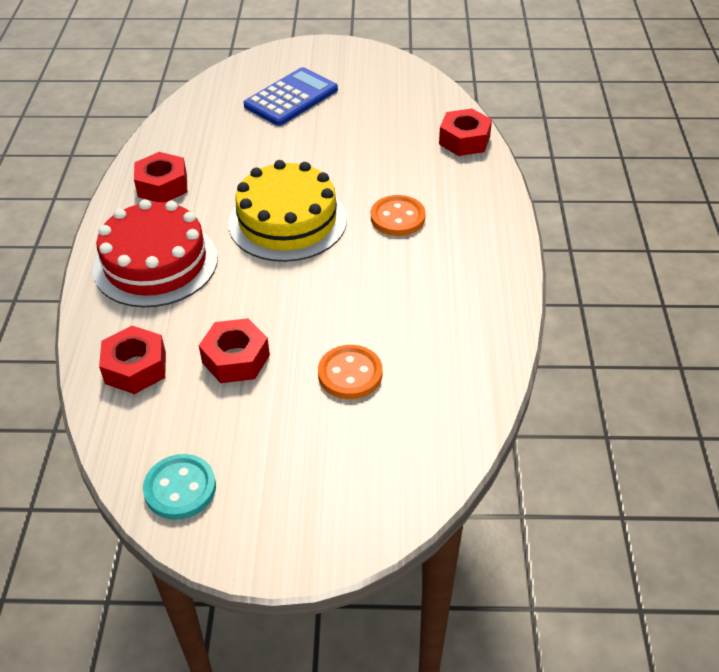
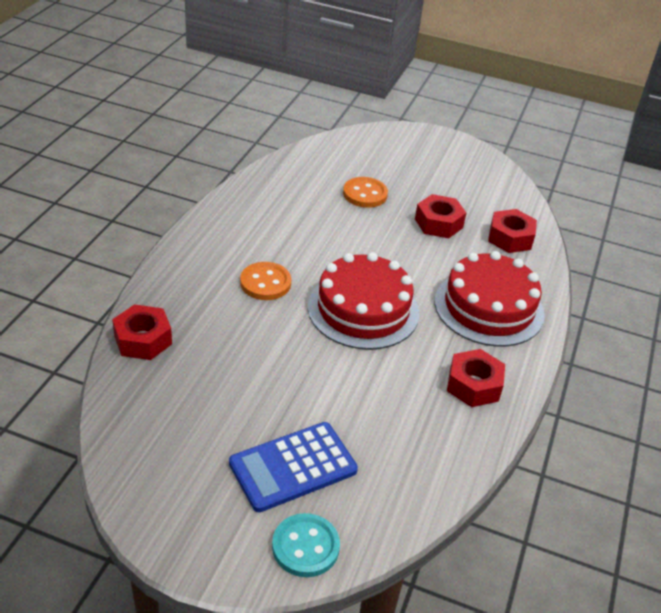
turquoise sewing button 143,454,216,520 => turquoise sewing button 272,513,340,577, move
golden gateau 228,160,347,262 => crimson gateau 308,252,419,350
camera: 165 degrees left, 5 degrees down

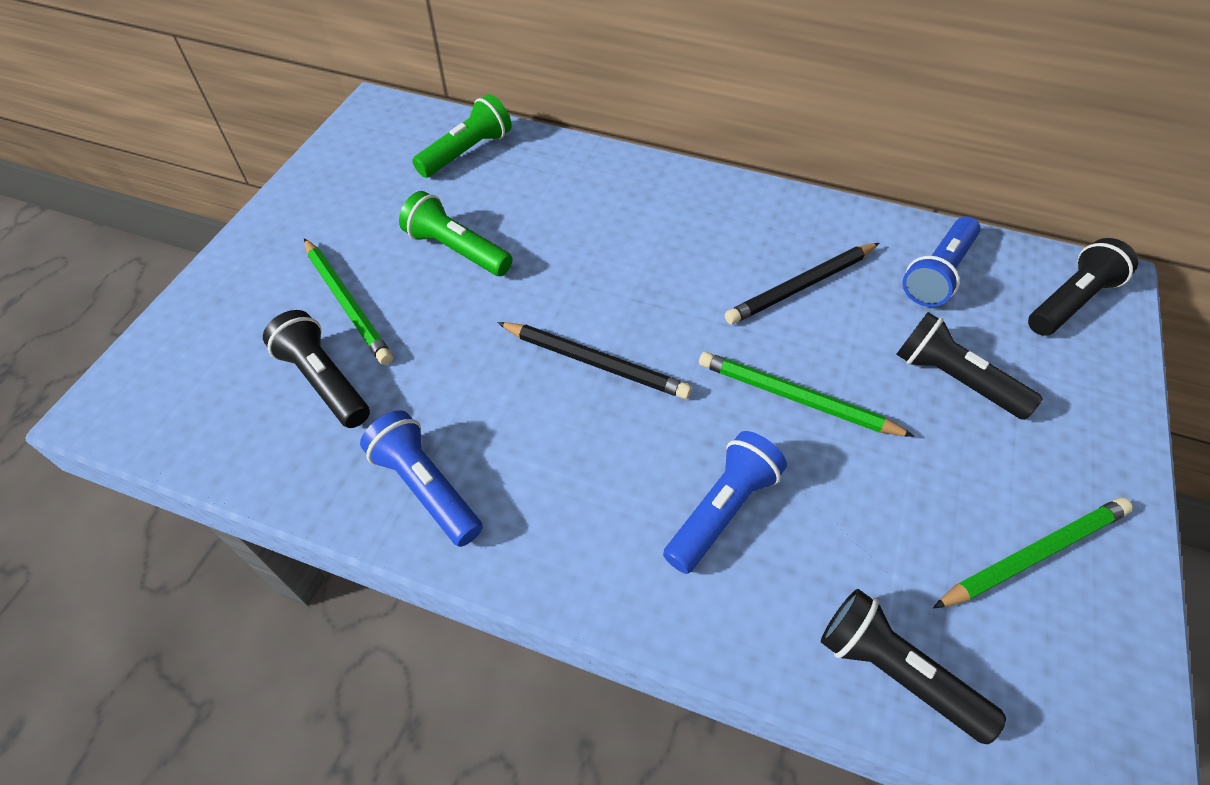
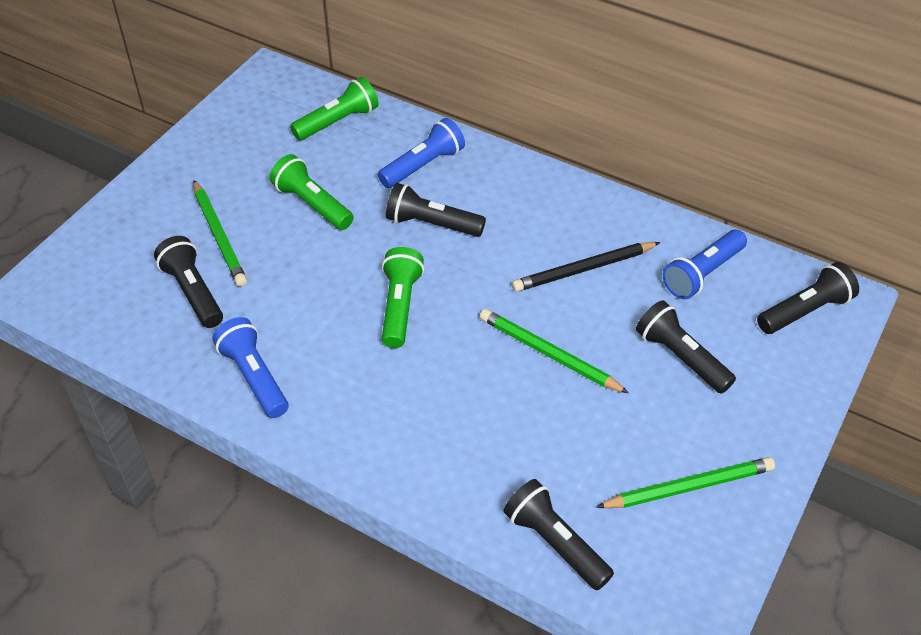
nothing => jet-black torch 386,183,486,237
blue torch 663,431,787,574 => blue torch 378,118,465,188, move
jet-black wooden pencil 497,322,692,399 => emerald torch 382,247,424,348
camera: 10 degrees right, 5 degrees down

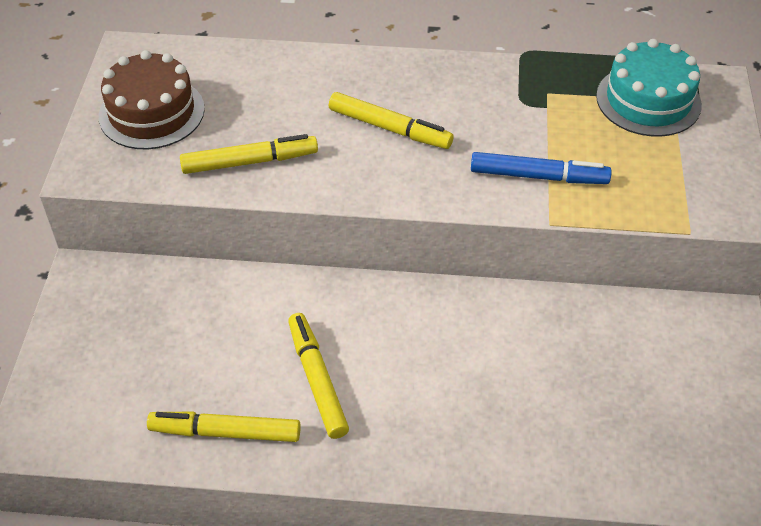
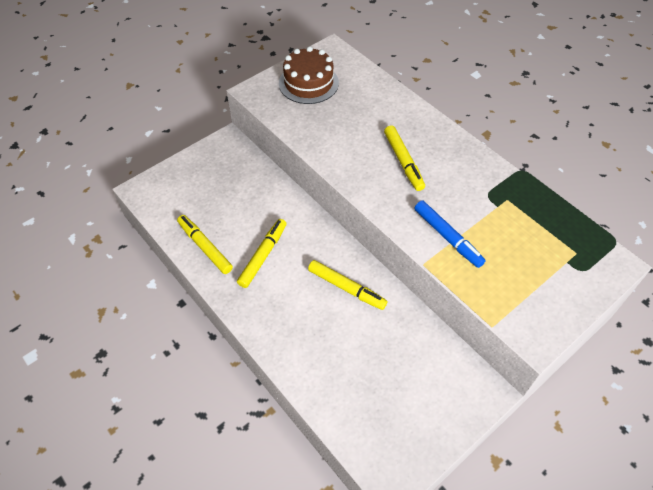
turquoise gateau 596,39,702,137 => nothing
golden felt pen 180,134,318,174 => golden felt pen 308,260,387,310, move
camera: 45 degrees right, 5 degrees up

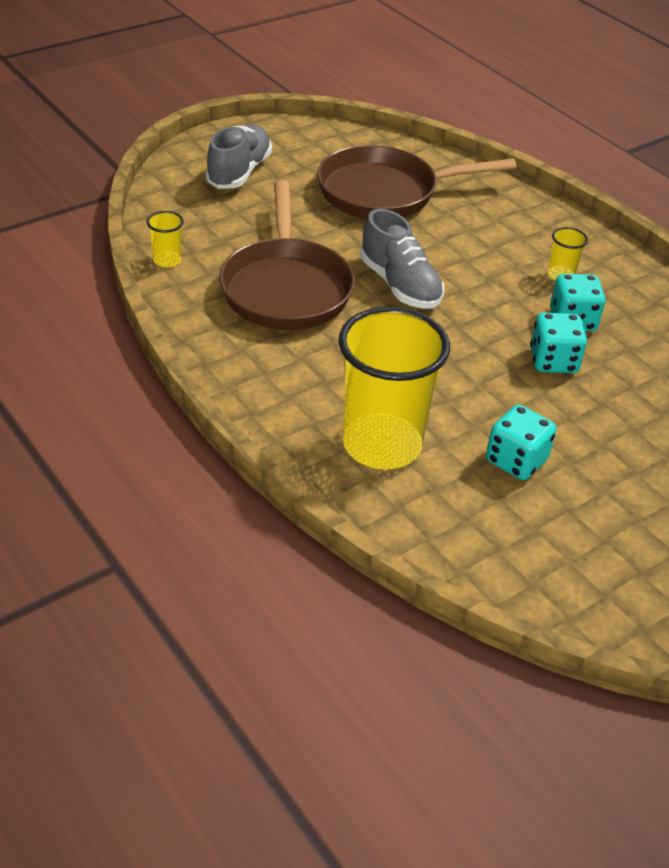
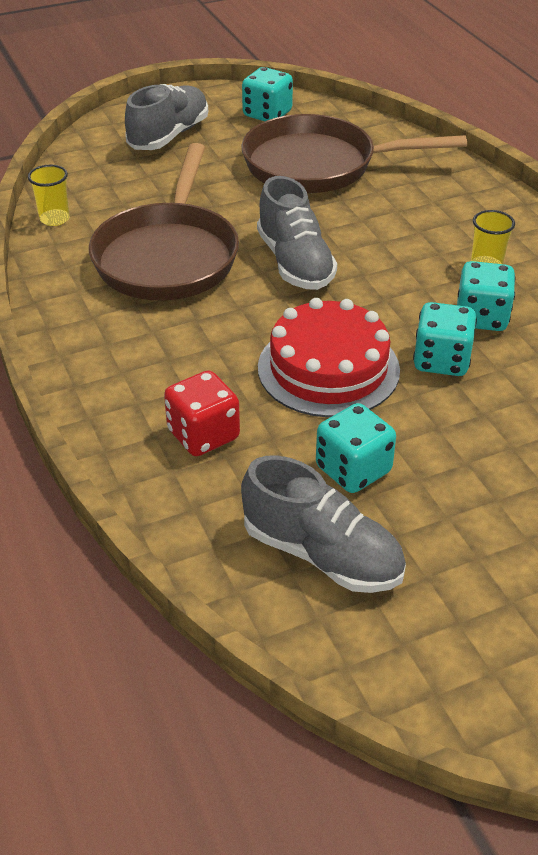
nothing => gray lace-up shoe 241,455,406,593
nothing => turquoise dice 242,67,293,121
nothing => crimson gateau 258,298,400,417
golden beaker 339,307,450,469 => crimson dice 164,371,240,456
camera: 15 degrees right, 0 degrees up

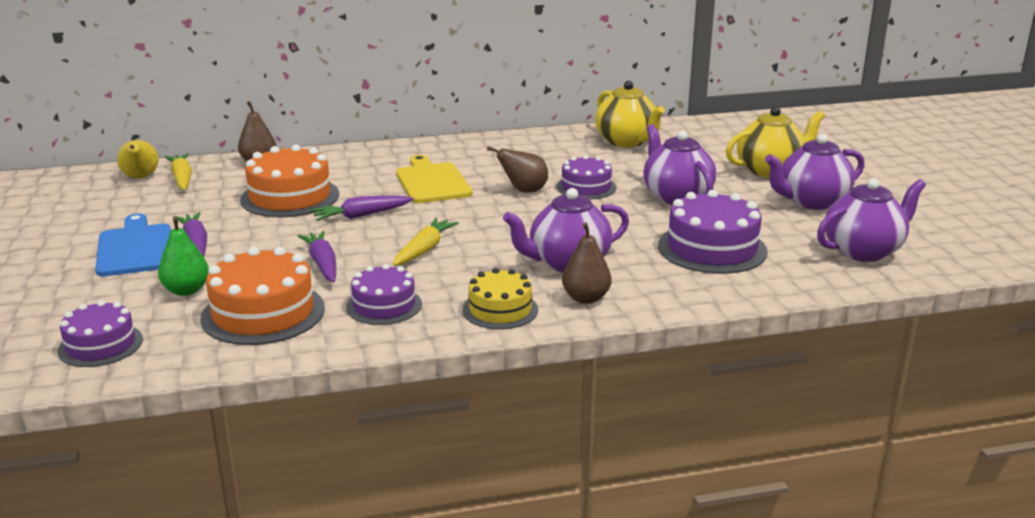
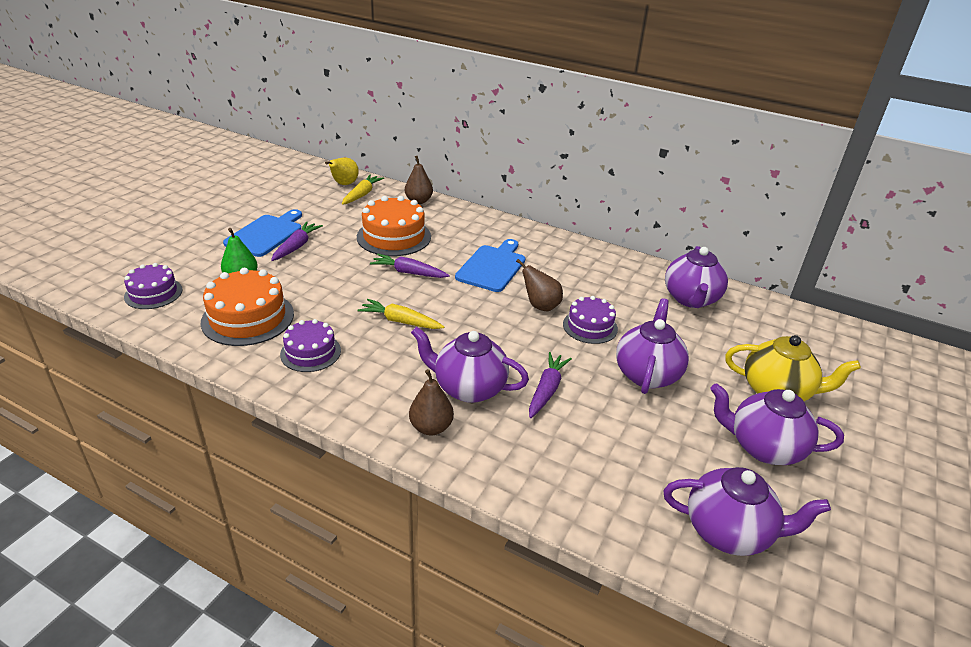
golden gateau 463,268,538,329 => nothing
violet gateau 658,190,768,274 => nothing
violet toy carrot 298,231,336,283 => violet toy carrot 529,352,572,418, move
golden bread board 396,155,472,203 => blue bread board 455,239,525,292
golden tea pot 595,81,665,147 => violet tea pot 665,246,728,308
golden toy carrot 393,218,459,266 => golden toy carrot 357,299,444,329, 135 degrees counterclockwise
camera: 40 degrees right, 10 degrees up

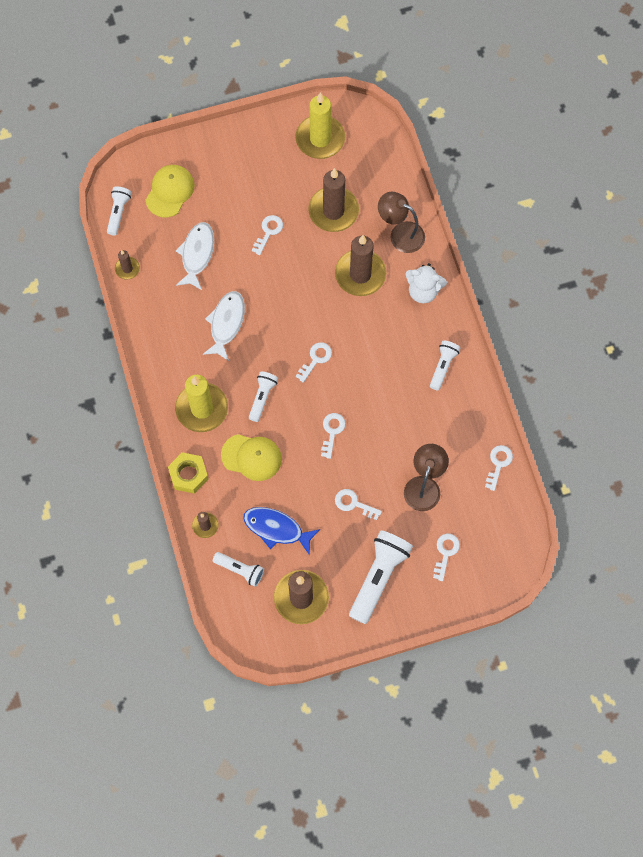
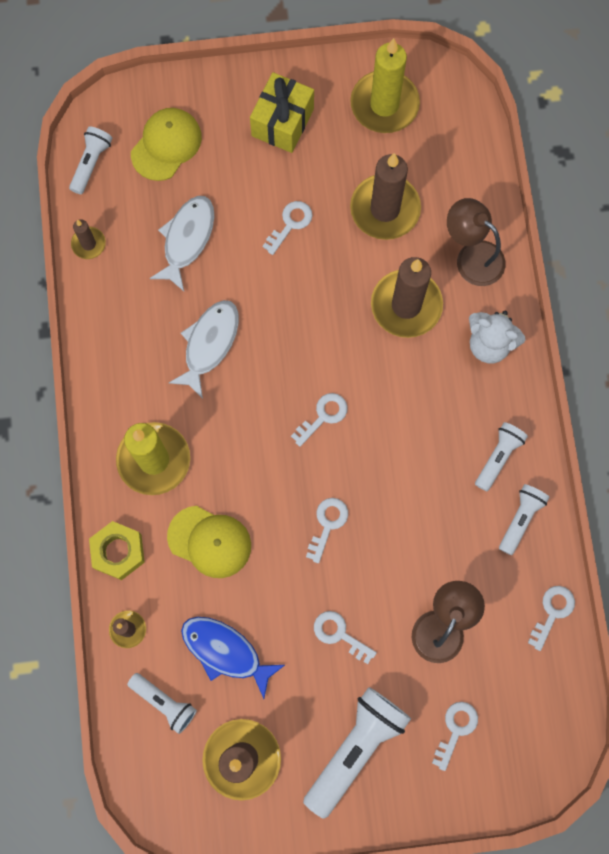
nothing => golden wrapped gift 250,72,314,153
pure white torch 249,371,278,422 => pure white torch 499,484,549,555, move
camera: 10 degrees right, 5 degrees up

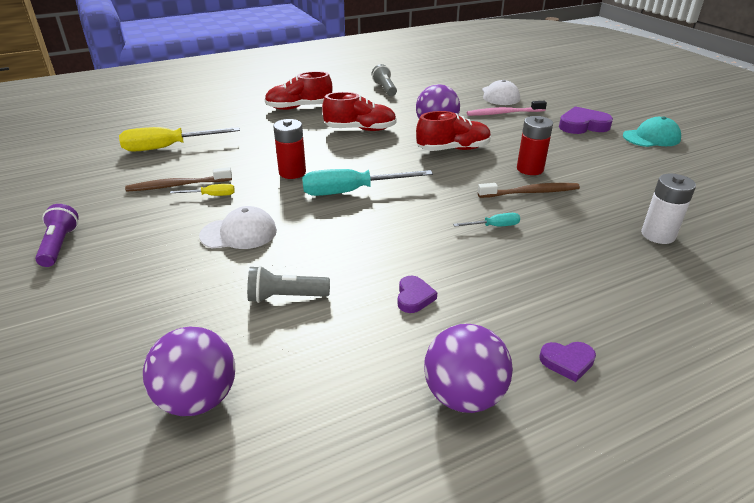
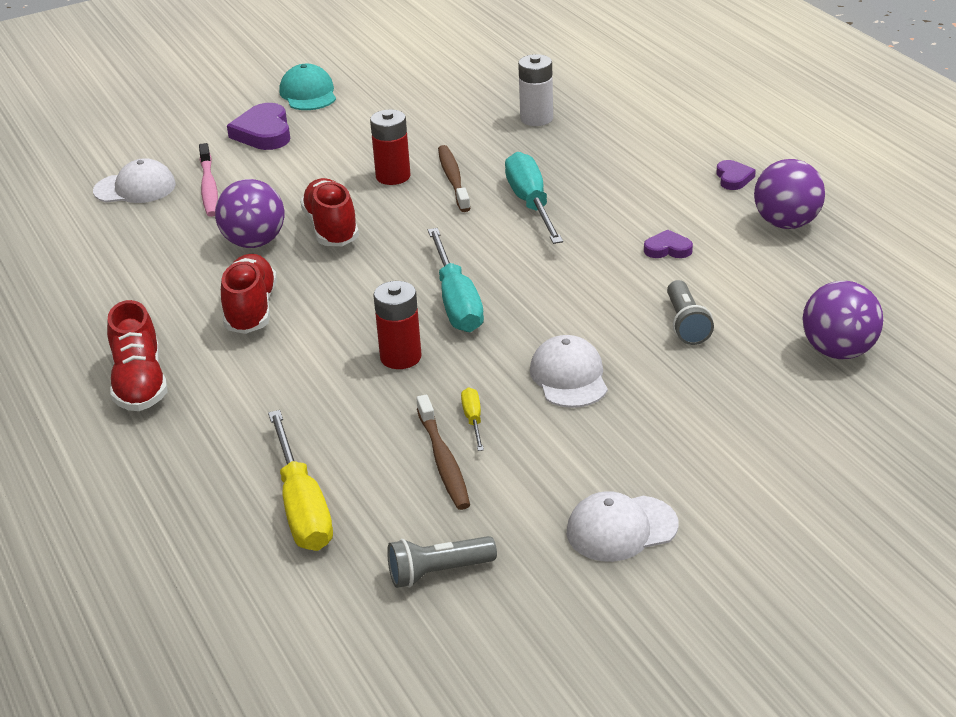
gray torch 372,64,397,96 => gray torch 387,536,497,588, move
violet torch 35,204,79,267 => pure white baseball cap 567,491,678,562
turquoise hand screwdriver 453,213,520,227 => turquoise hand screwdriver 505,152,563,244, x2.12
camera: 90 degrees left, 0 degrees up

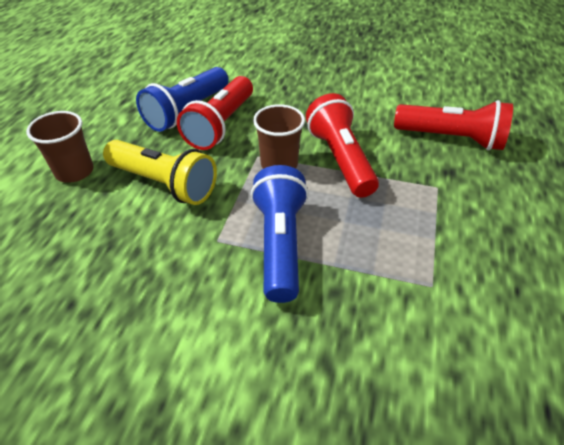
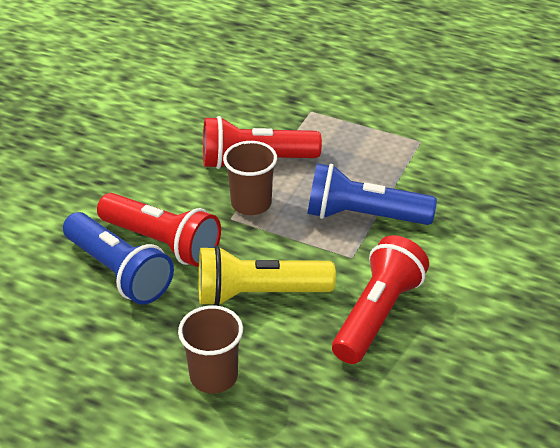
crimson torch 394,100,513,151 => crimson torch 332,235,429,364, move
golden torch 103,140,217,205 => golden torch 198,246,336,306, 135 degrees counterclockwise
camera: 80 degrees left, 5 degrees down

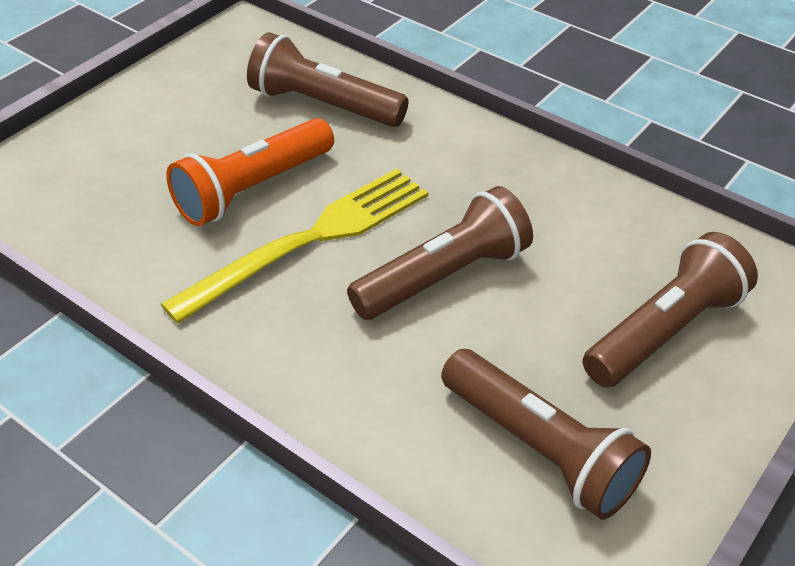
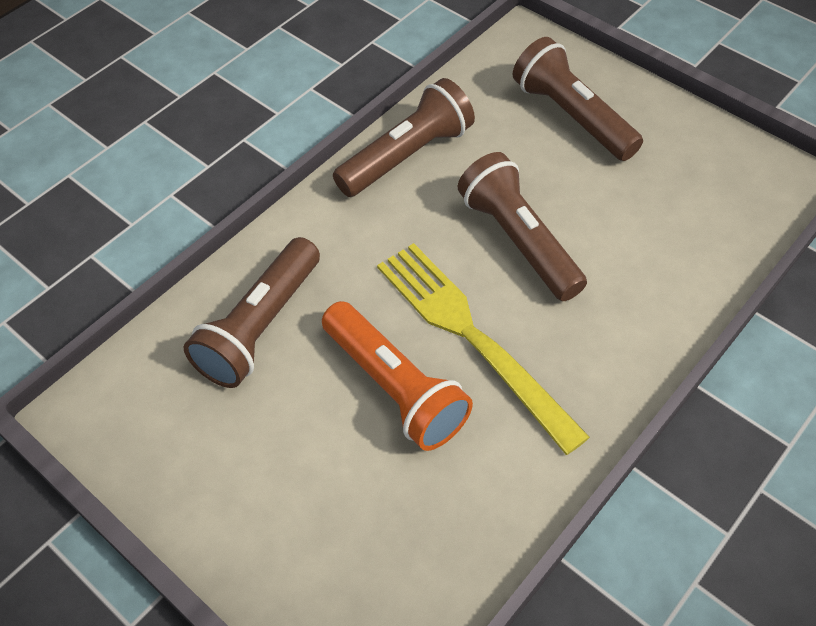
dark brown torch 441,349,651,520 => dark brown torch 333,78,475,197, move
camera: 85 degrees left, 10 degrees up

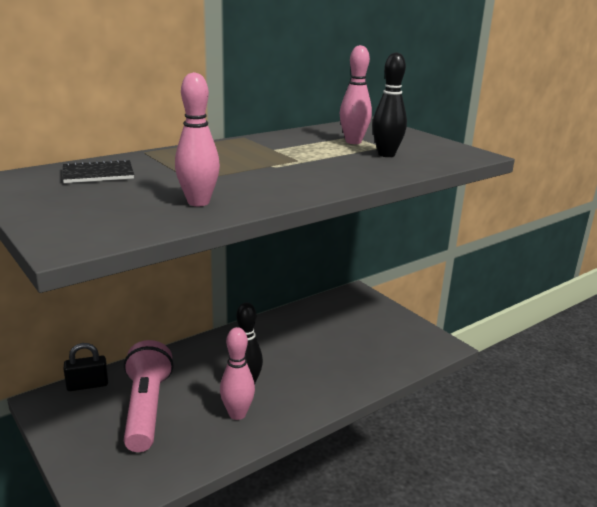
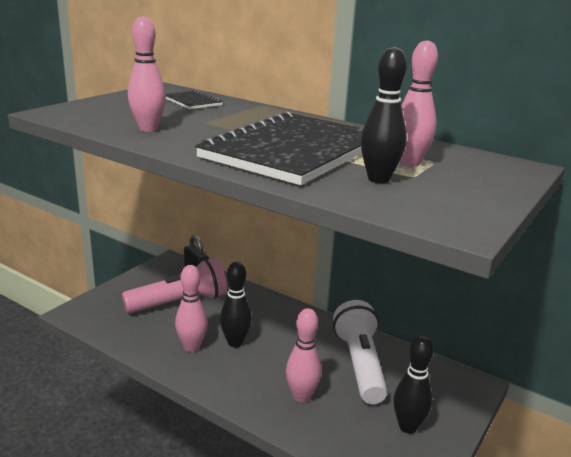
nothing => jet-black notepad 195,111,363,185
nothing => rose-pink skittle 286,308,321,403
nothing => pure white torch 333,300,388,404
nothing => jet-black skittle 394,336,434,434
camera: 70 degrees right, 0 degrees up

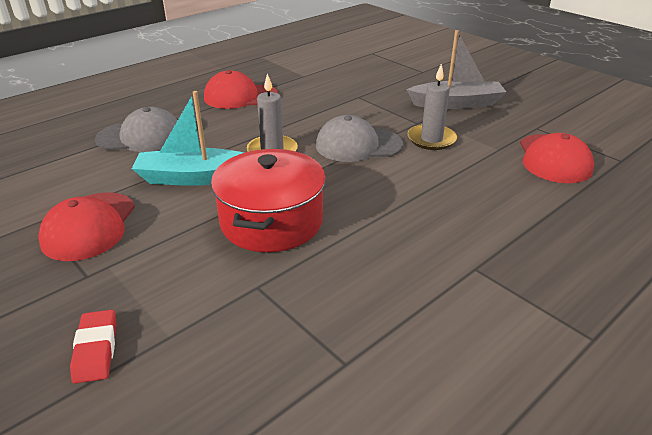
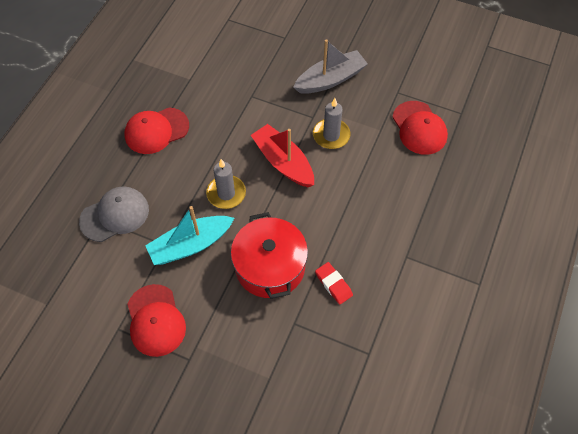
crimson pencil eraser 70,310,117,384 => crimson pencil eraser 315,262,353,304, move
gray baseball cap 316,115,403,162 => crimson boat 251,124,314,187
camera: 25 degrees left, 25 degrees up

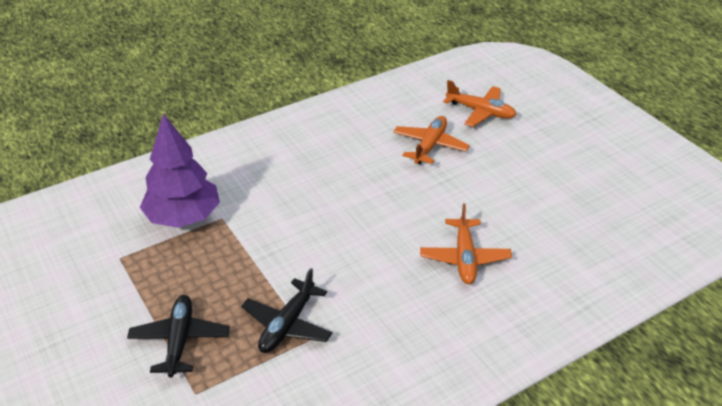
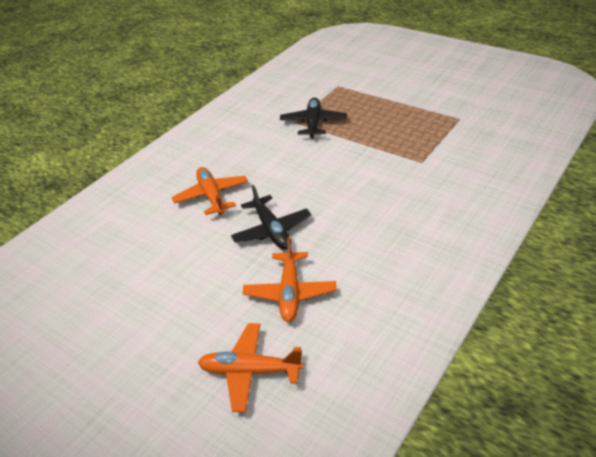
violet tree 140,113,220,228 => nothing
jet-black plane 127,295,230,377 => jet-black plane 231,185,311,250, move
camera: 160 degrees right, 0 degrees up

